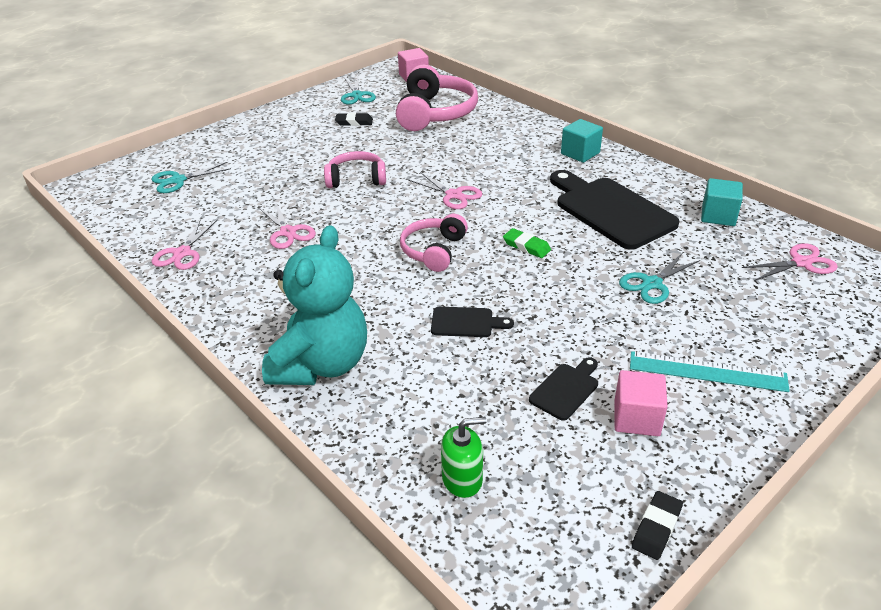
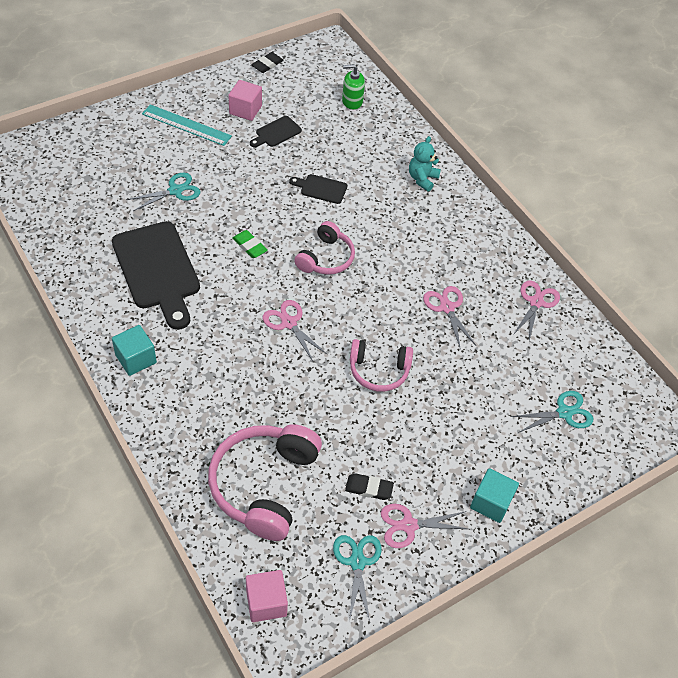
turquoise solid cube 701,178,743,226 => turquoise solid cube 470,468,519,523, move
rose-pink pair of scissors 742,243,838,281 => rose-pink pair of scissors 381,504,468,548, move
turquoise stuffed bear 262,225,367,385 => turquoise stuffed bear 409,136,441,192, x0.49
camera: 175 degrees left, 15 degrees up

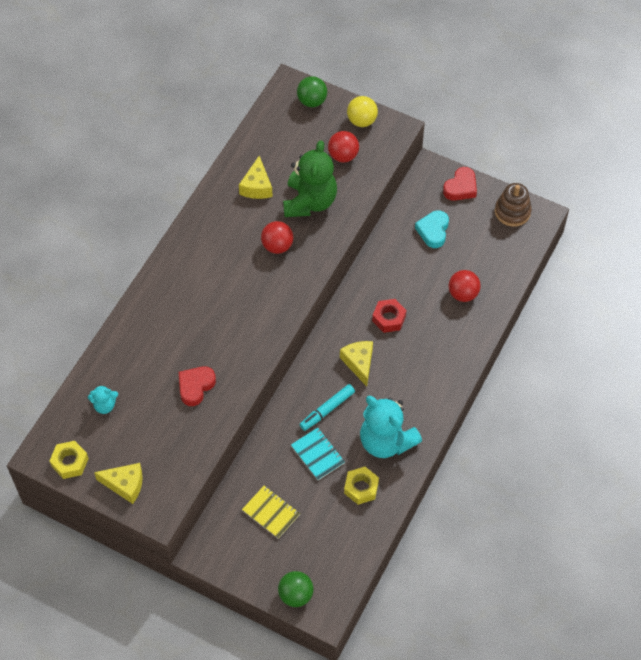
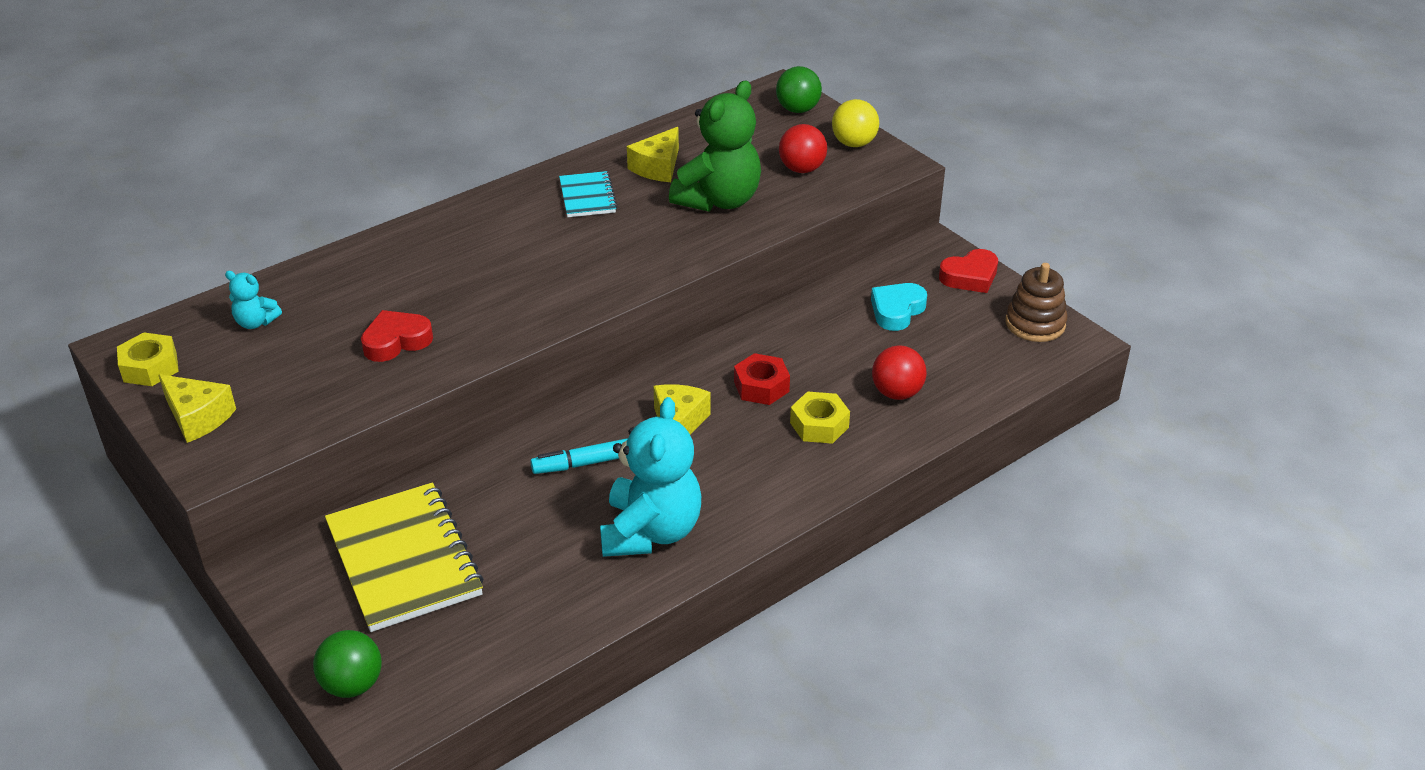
crimson play ball 261,221,293,254 => nothing
turquoise notepad 291,427,345,480 => turquoise notepad 559,171,618,217, move
golden hex nut 344,467,379,505 => golden hex nut 790,391,850,444, move
turquoise stuffed bear 360,396,422,458 => turquoise stuffed bear 600,397,701,557, 150 degrees counterclockwise
golden notepad 242,486,300,539 => golden notepad 325,482,484,632, x1.90
camera: 25 degrees right, 20 degrees down

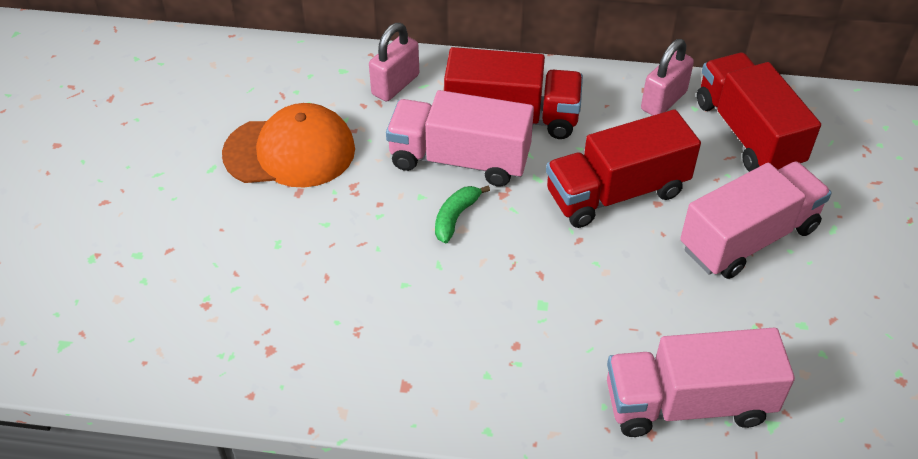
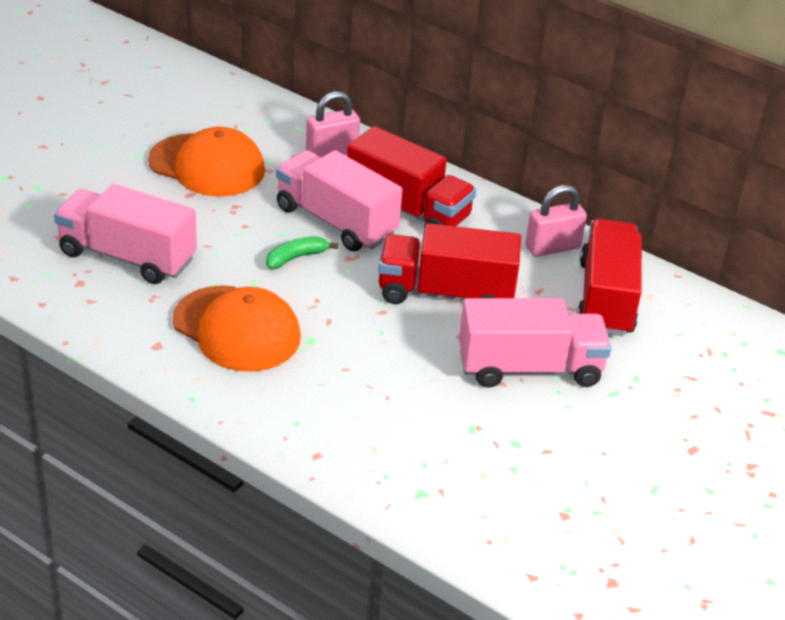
nothing => orange-coloured baseball cap 173,285,301,372
rose-pink truck 607,328,795,437 => rose-pink truck 54,184,197,284, move
camera: 25 degrees right, 10 degrees down

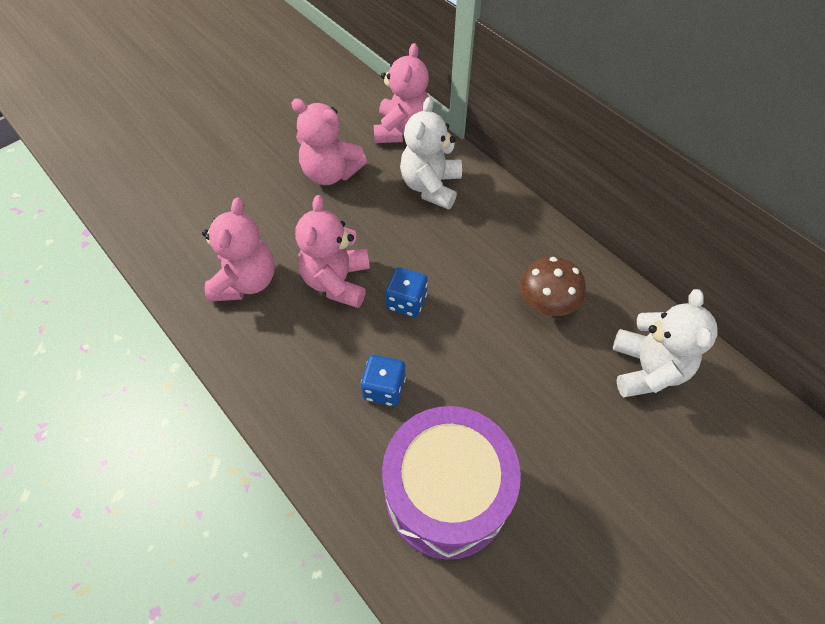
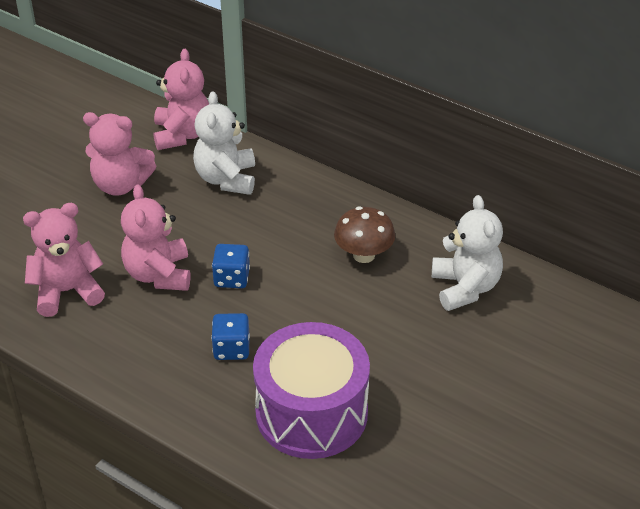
rose-pink stuffed bear 202,198,275,302 => rose-pink stuffed bear 23,203,105,317, 105 degrees counterclockwise
camera: 15 degrees left, 15 degrees down

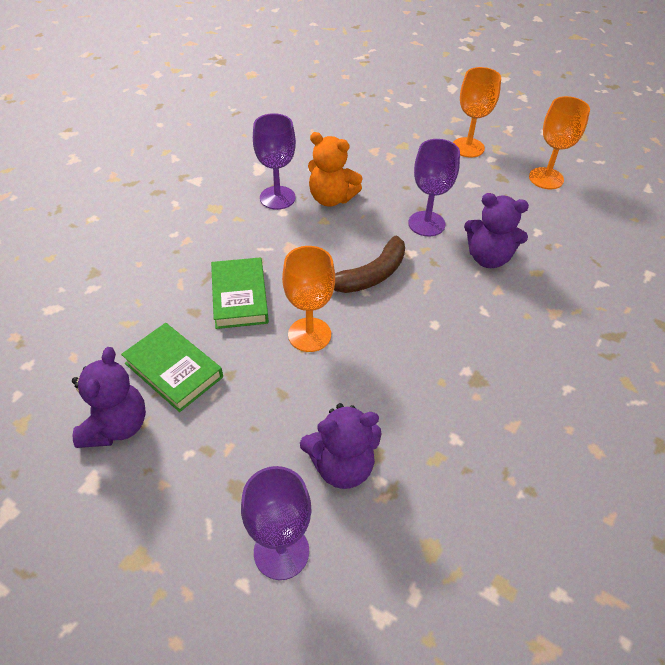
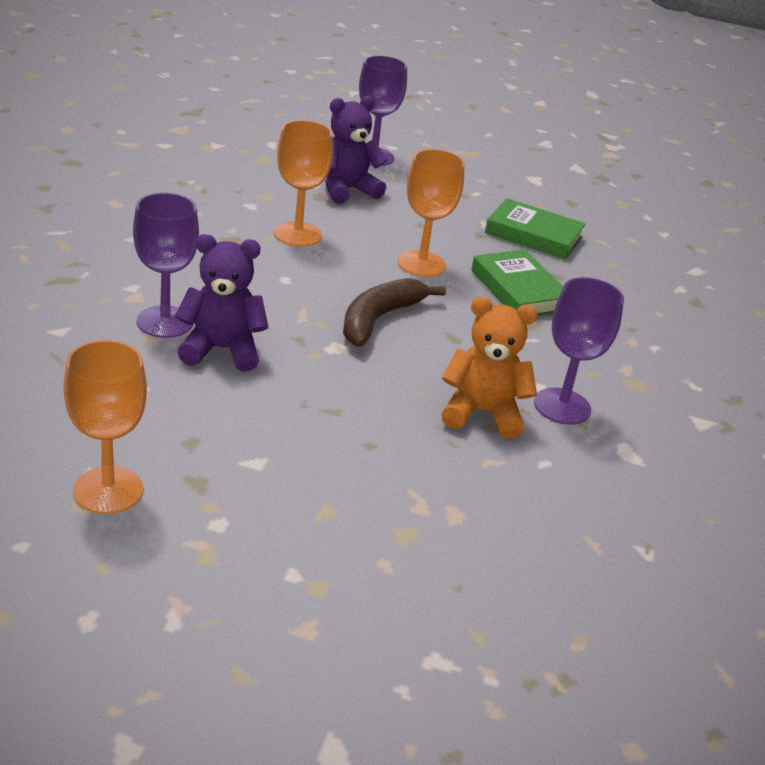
violet stuffed bear 72,347,146,448 => nothing
violet chalice 408,139,460,237 => violet chalice 133,192,199,338, move
orange-coloured chalice 453,67,501,157 => orange-coloured chalice 274,120,333,247, move
camera: 160 degrees right, 15 degrees down

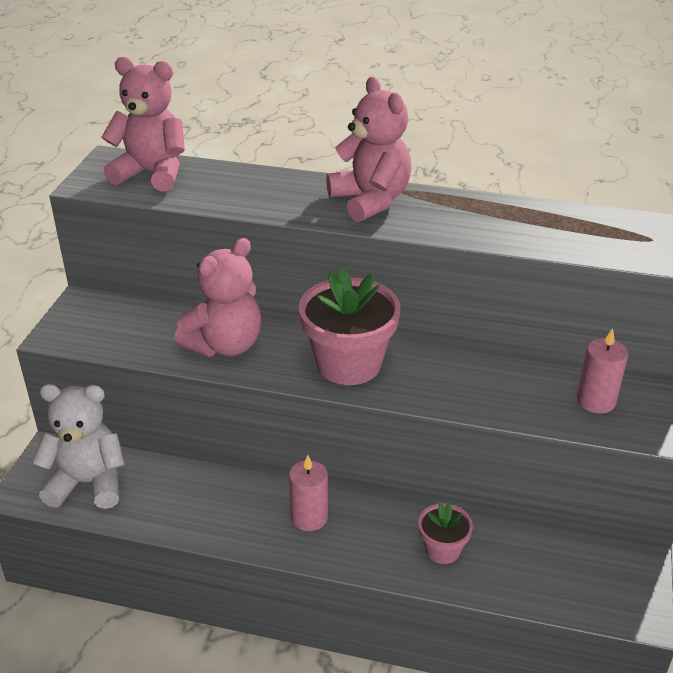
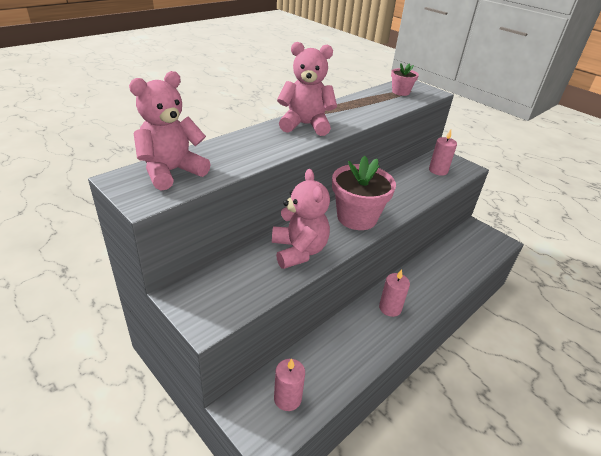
rose-pink potted plant 418,502,473,564 => rose-pink potted plant 391,63,419,96, move
pure white stuffed bear 32,384,125,509 => rose-pink candle 274,359,305,411
camera: 60 degrees left, 0 degrees up

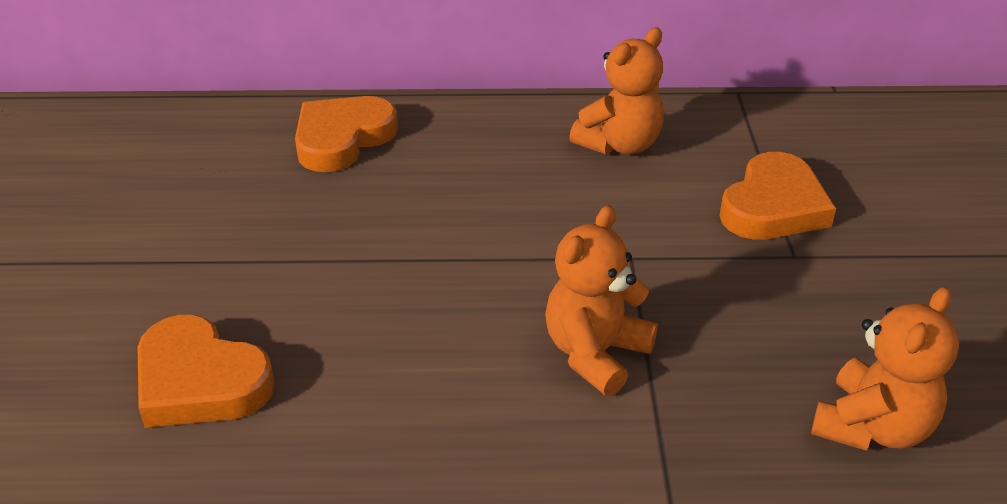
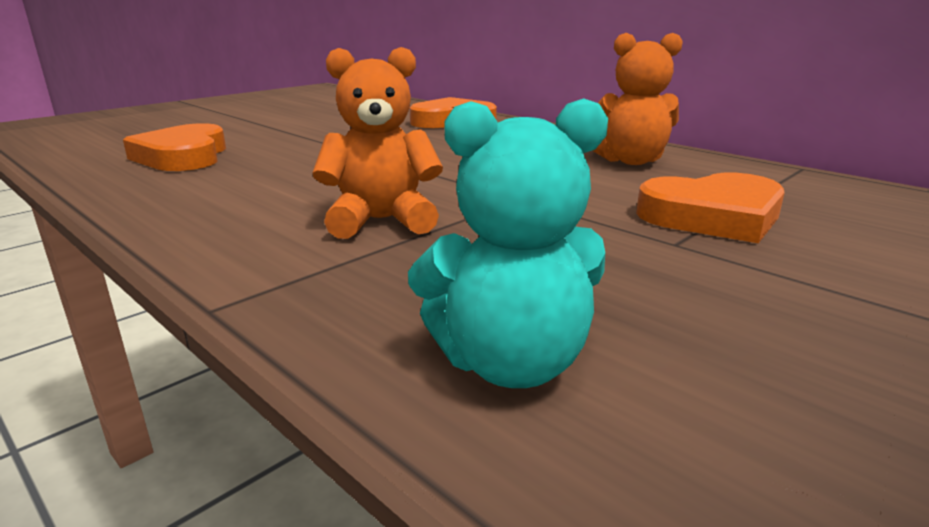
orange-coloured stuffed bear 811,287,959,451 => turquoise stuffed bear 408,98,608,388
camera: 45 degrees right, 15 degrees down

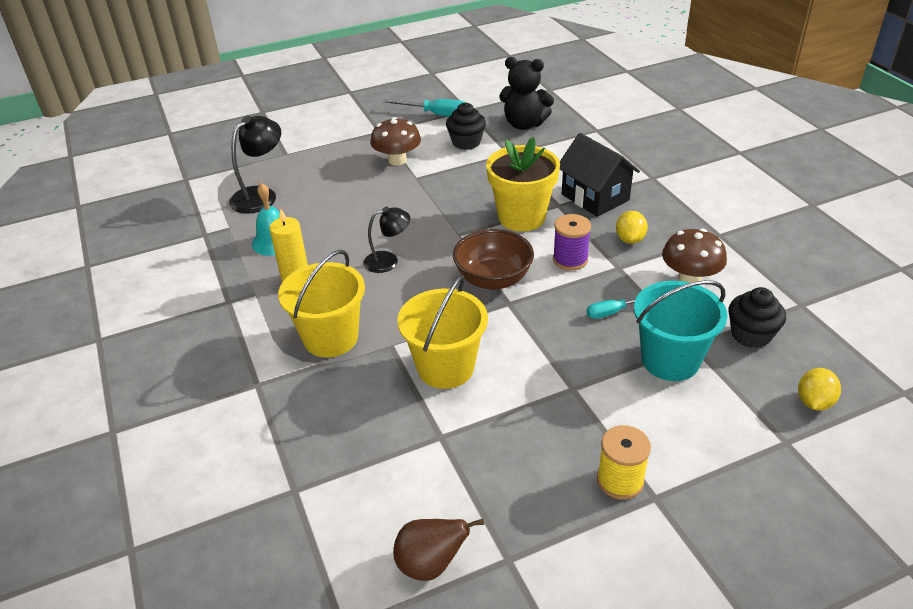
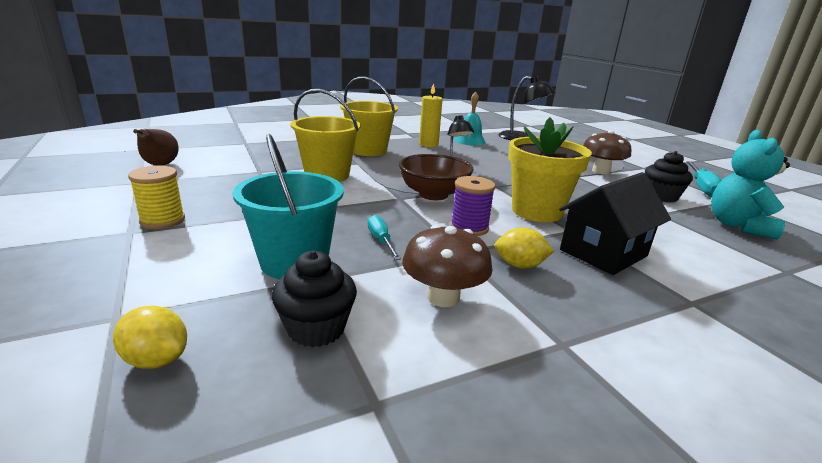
jet-black stuffed bear 499,57,554,130 => turquoise stuffed bear 711,130,790,240
camera: 85 degrees right, 15 degrees down

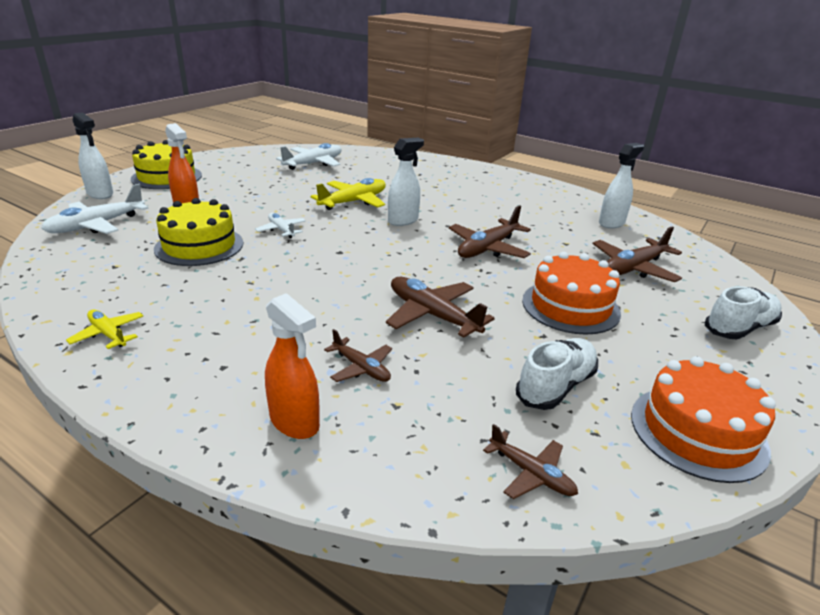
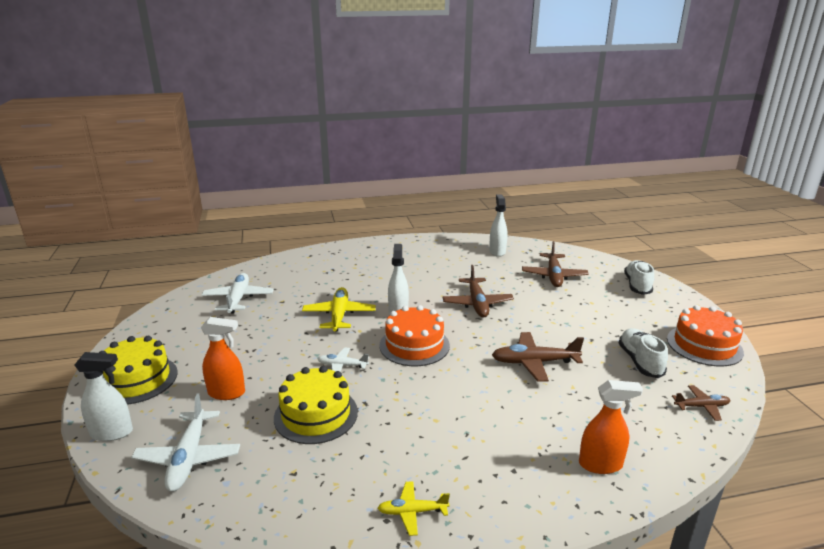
dark brown plane 324,329,392,382 => nothing
orange-coloured gateau 522,252,621,334 => orange-coloured gateau 379,305,450,366, move
camera: 45 degrees left, 5 degrees down

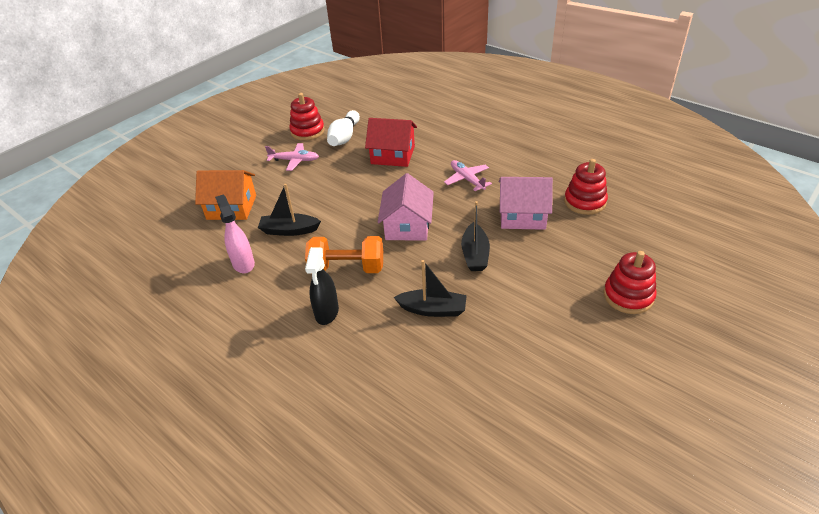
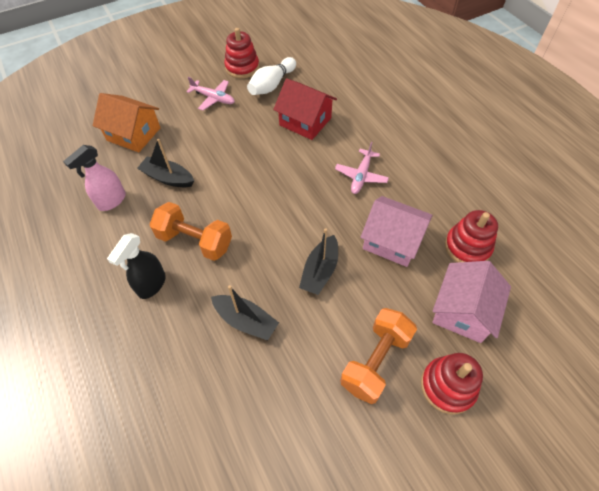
nothing => orange-coloured dumbbell 340,308,417,404
rose-pink cottage 378,173,434,241 => rose-pink cottage 433,261,511,343, move
rose-pink sprayer 215,195,255,273 => rose-pink sprayer 63,145,126,211, 135 degrees counterclockwise
rose-pink plane 444,160,492,191 => rose-pink plane 335,142,389,194, 150 degrees counterclockwise
camera: 20 degrees right, 15 degrees up

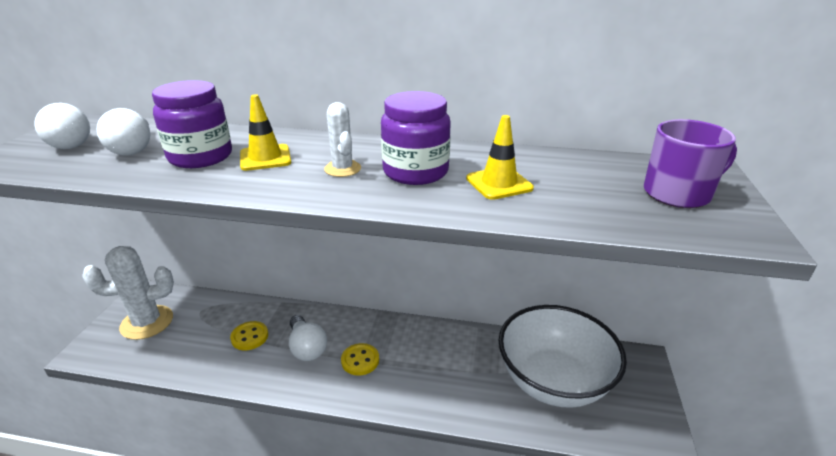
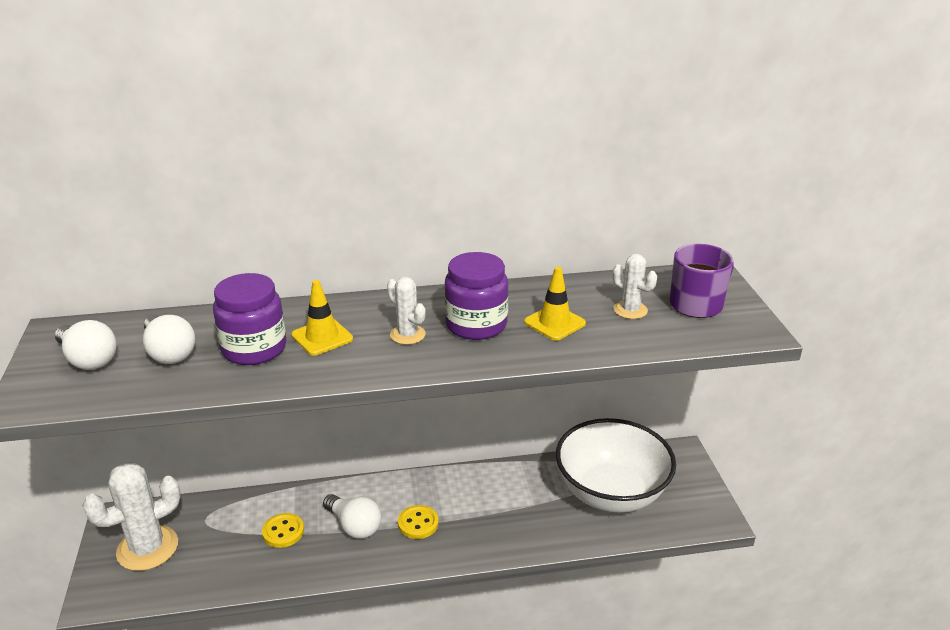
nothing => pure white saguaro cactus 613,254,657,319
camera: 20 degrees left, 0 degrees up

